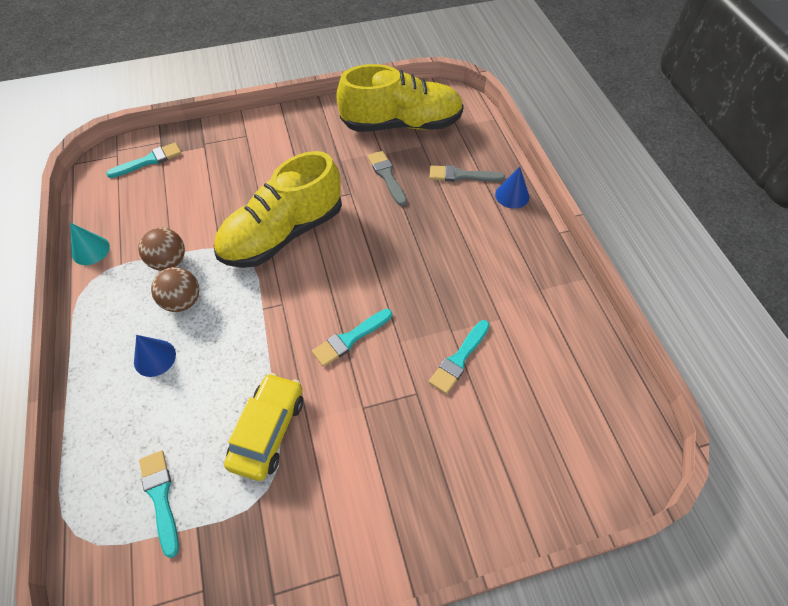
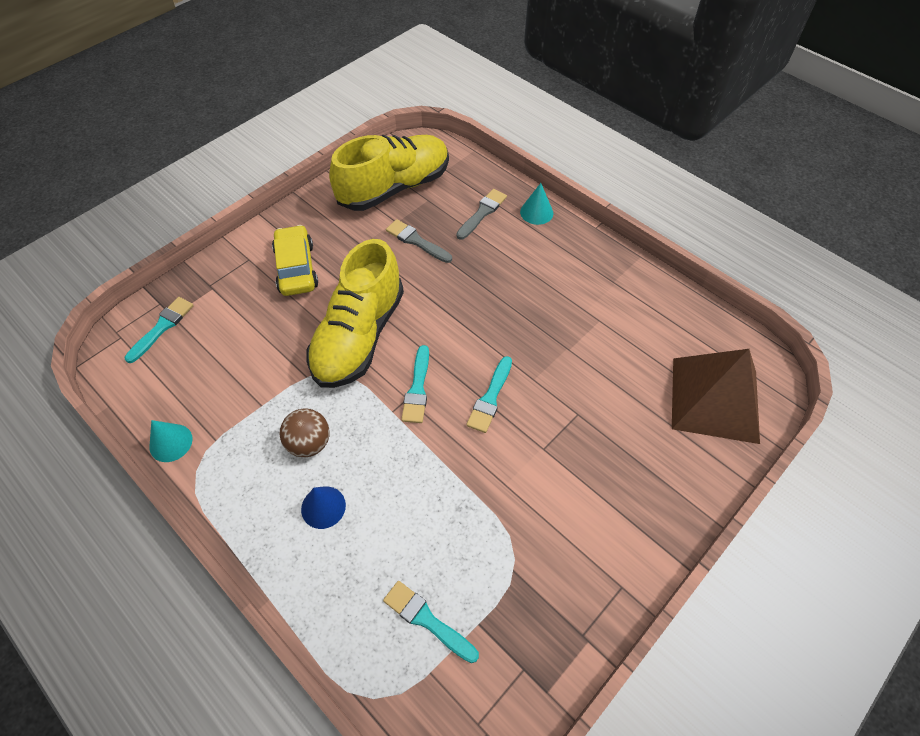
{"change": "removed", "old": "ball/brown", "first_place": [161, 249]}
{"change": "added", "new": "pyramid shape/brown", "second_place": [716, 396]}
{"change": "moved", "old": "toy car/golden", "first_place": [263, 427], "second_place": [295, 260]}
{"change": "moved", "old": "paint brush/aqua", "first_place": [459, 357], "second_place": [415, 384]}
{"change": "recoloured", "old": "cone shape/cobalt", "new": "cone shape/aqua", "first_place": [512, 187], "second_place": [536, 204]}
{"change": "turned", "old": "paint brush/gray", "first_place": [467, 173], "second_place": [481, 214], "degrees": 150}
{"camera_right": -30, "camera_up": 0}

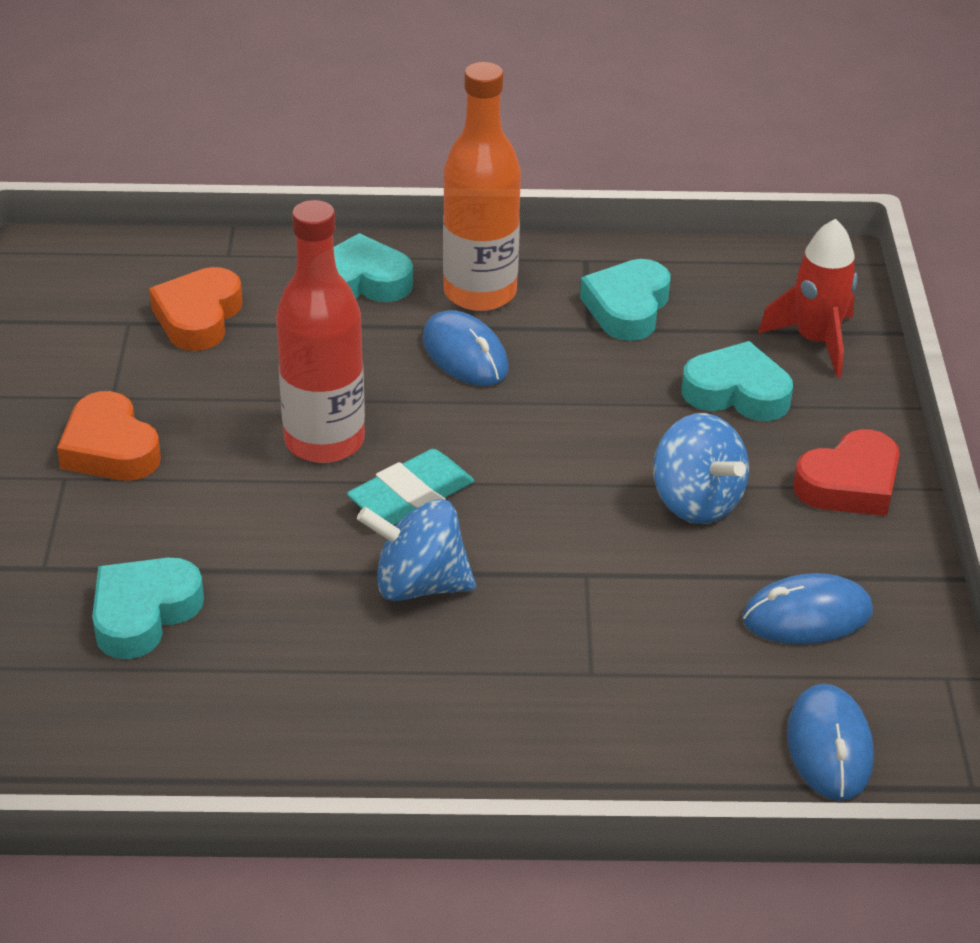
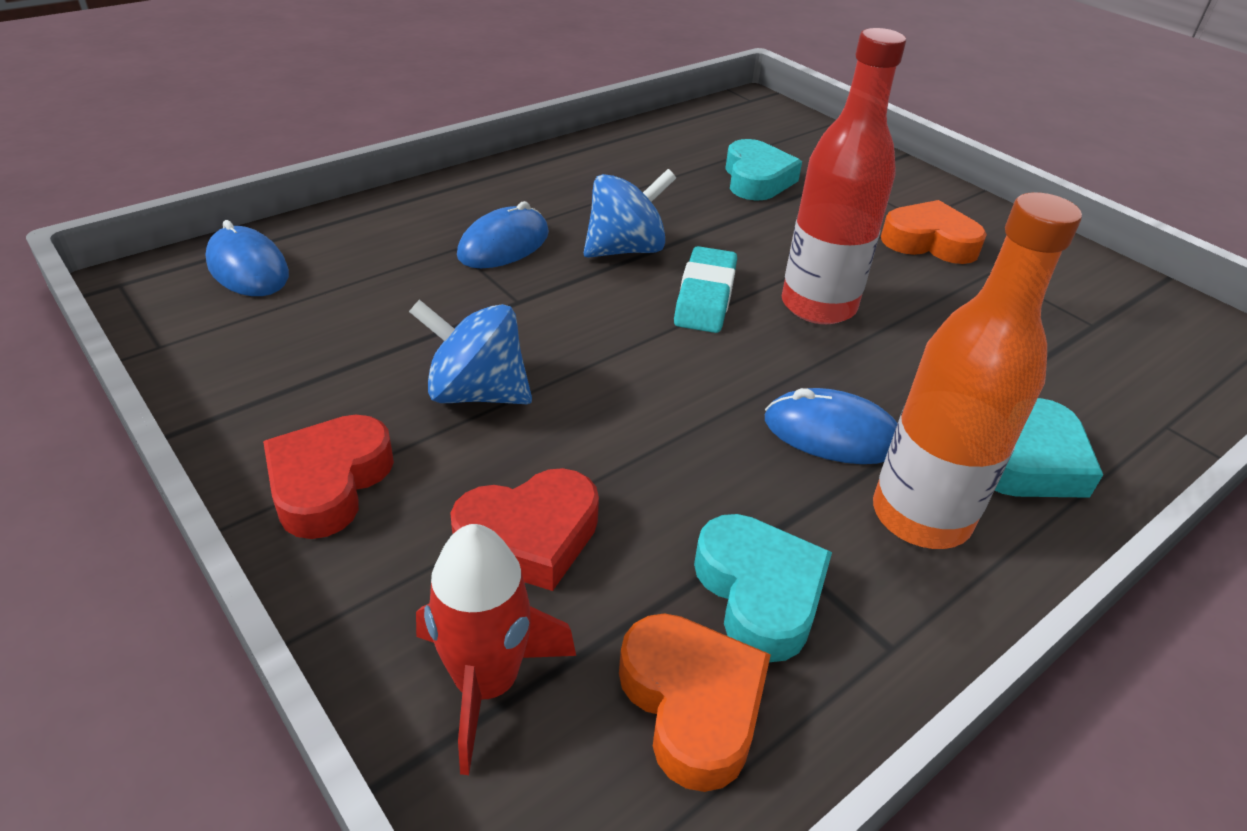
{"change": "moved", "old": "love heart/bright orange", "first_place": [196, 309], "second_place": [695, 702]}
{"change": "moved", "old": "mouse/cobalt", "first_place": [807, 608], "second_place": [503, 234]}
{"change": "recoloured", "old": "love heart/aqua", "new": "love heart/crimson", "first_place": [737, 381], "second_place": [525, 529]}
{"camera_right": 140, "camera_up": 0}

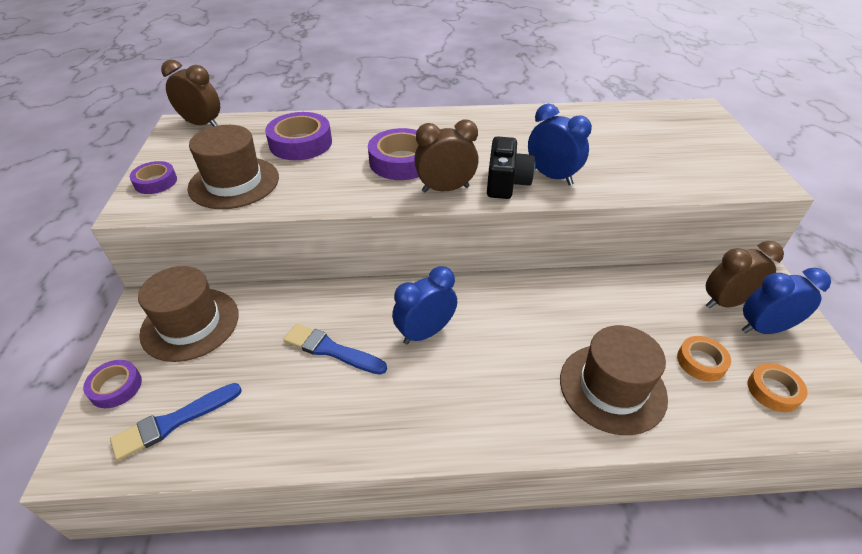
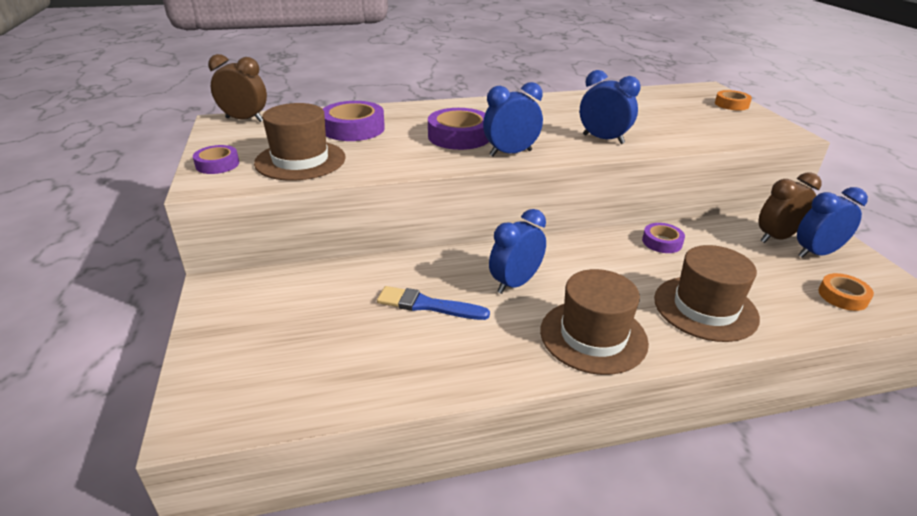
{"change": "removed", "old": "paint brush/cobalt", "first_place": [176, 422]}
{"change": "removed", "old": "camera/black", "first_place": [511, 167]}
{"change": "moved", "old": "tape/violet", "first_place": [112, 384], "second_place": [663, 238]}
{"change": "moved", "old": "tall hat/brown", "first_place": [188, 314], "second_place": [594, 322]}
{"change": "moved", "old": "tape/bright orange", "first_place": [704, 358], "second_place": [733, 100]}
{"change": "recoloured", "old": "clock/brown", "new": "clock/cobalt", "first_place": [446, 156], "second_place": [513, 119]}
{"camera_right": -10, "camera_up": -10}

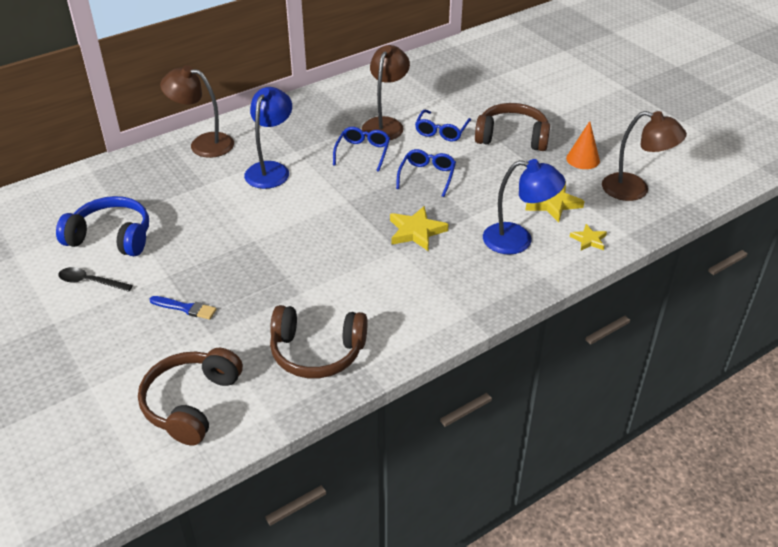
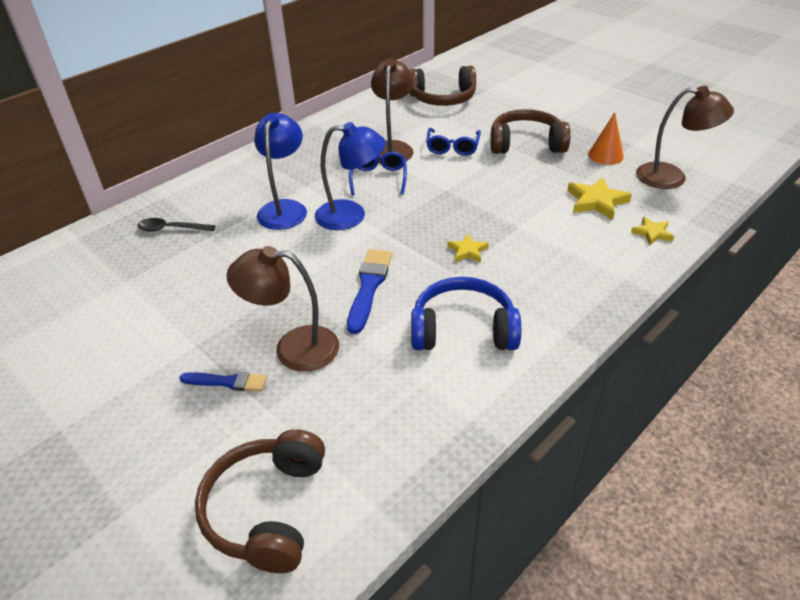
{"change": "removed", "old": "spectacles/cobalt", "first_place": [426, 173]}
{"change": "added", "new": "paint brush/cobalt", "second_place": [369, 291]}
{"change": "moved", "old": "headphones/cobalt", "first_place": [102, 226], "second_place": [466, 313]}
{"change": "moved", "old": "teaspoon/black", "first_place": [95, 279], "second_place": [176, 224]}
{"change": "moved", "old": "desk lamp/brown", "first_place": [197, 111], "second_place": [282, 309]}
{"change": "moved", "old": "headphones/brown", "first_place": [319, 341], "second_place": [442, 86]}
{"change": "moved", "old": "desk lamp/cobalt", "first_place": [524, 207], "second_place": [350, 176]}
{"change": "resized", "old": "star/golden", "first_place": [419, 228], "second_place": [468, 248], "factor": 0.61}
{"camera_right": -10, "camera_up": 0}

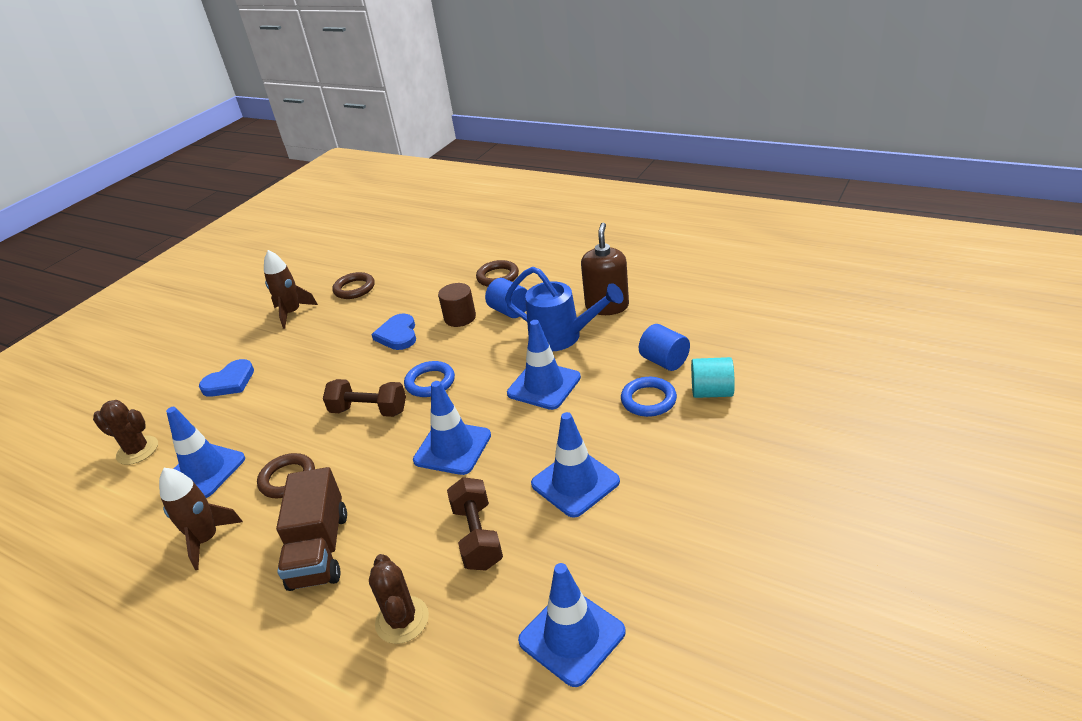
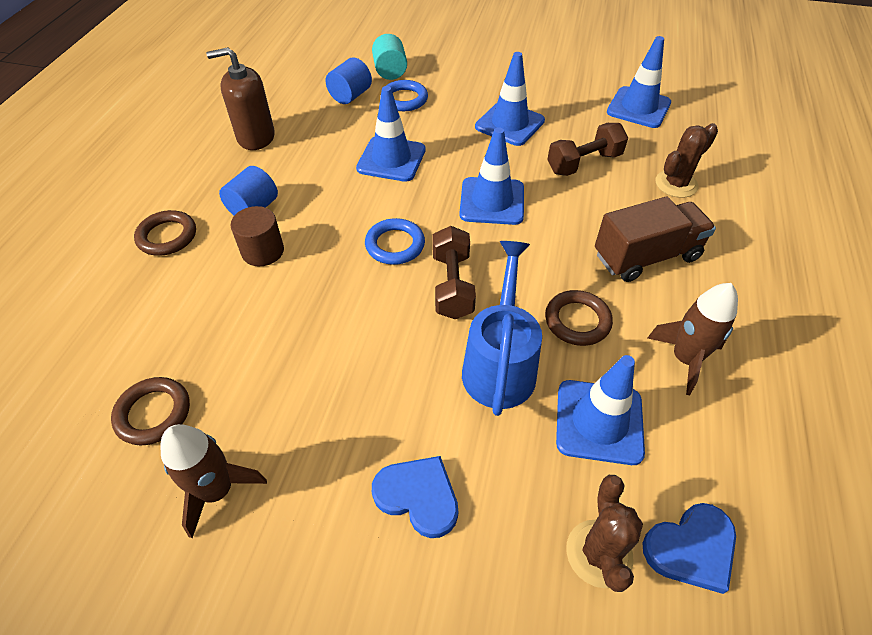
{"change": "moved", "old": "love heart/cobalt", "first_place": [393, 331], "second_place": [689, 548]}
{"change": "moved", "old": "watering can/cobalt", "first_place": [564, 309], "second_place": [502, 328]}
{"camera_right": -110, "camera_up": 15}

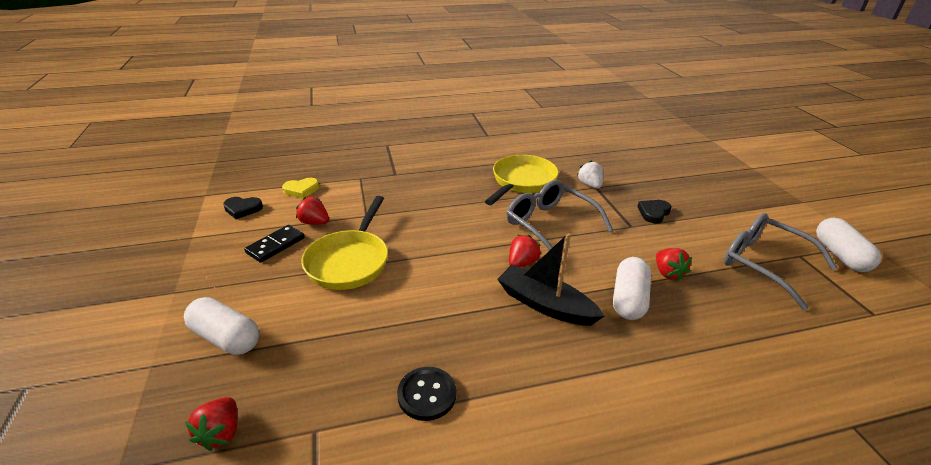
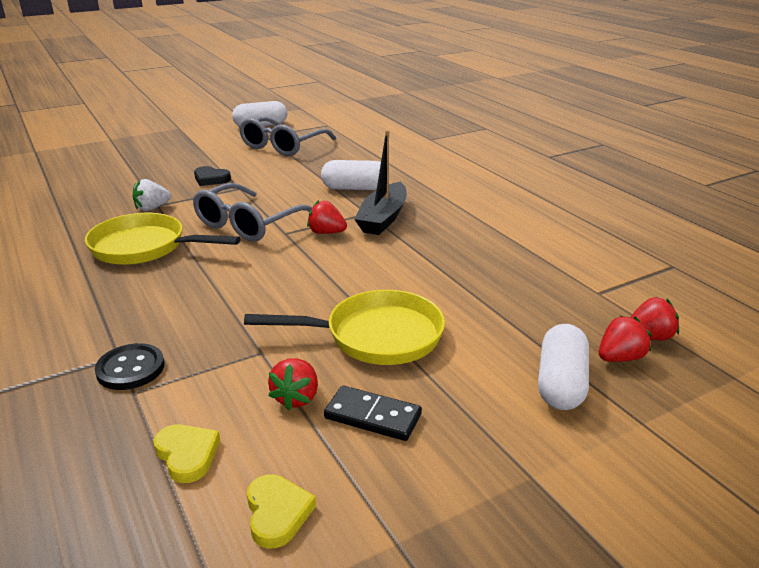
{"change": "moved", "old": "sewing button/black", "first_place": [426, 394], "second_place": [130, 366]}
{"change": "moved", "old": "berry/crimson", "first_place": [674, 264], "second_place": [625, 339]}
{"change": "recoloured", "old": "love heart/black", "new": "love heart/golden", "first_place": [243, 208], "second_place": [281, 511]}
{"camera_right": -105, "camera_up": -5}

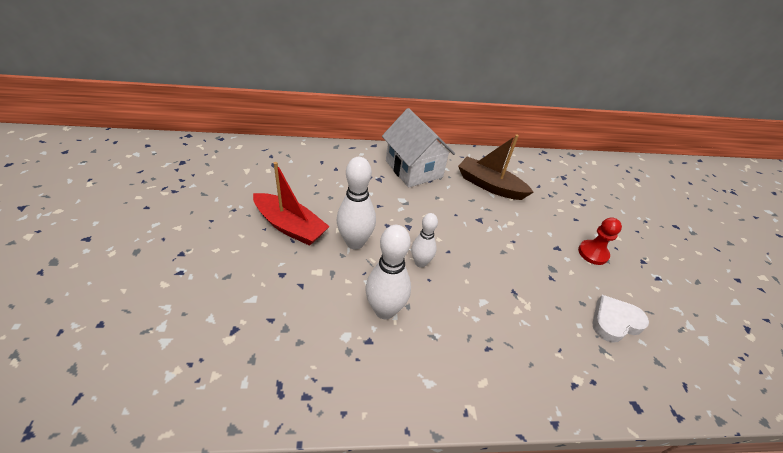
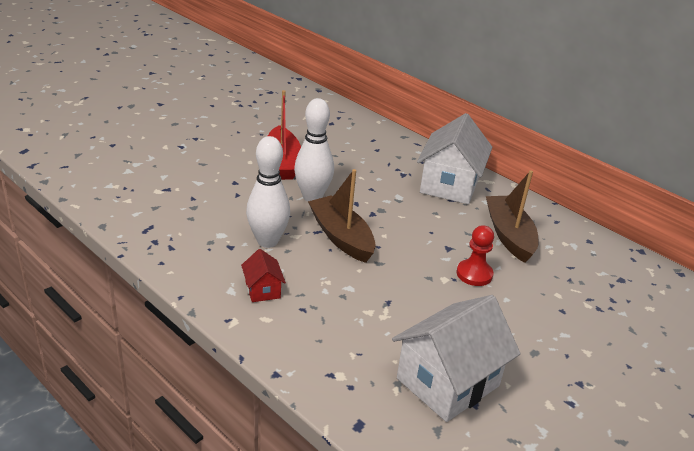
{"change": "added", "new": "house/crimson", "second_place": [263, 275]}
{"change": "moved", "old": "pawn/crimson", "first_place": [600, 241], "second_place": [475, 255]}
{"change": "replaced", "old": "tenpin/snow-white", "new": "sailboat/brown", "first_place": [424, 240], "second_place": [342, 216]}
{"change": "replaced", "old": "love heart/snow-white", "new": "house/snow-white", "first_place": [620, 319], "second_place": [456, 358]}
{"camera_right": 50, "camera_up": -10}

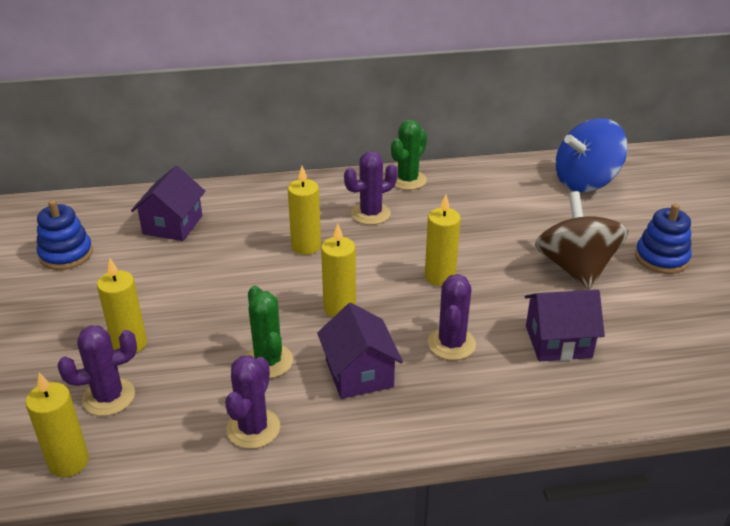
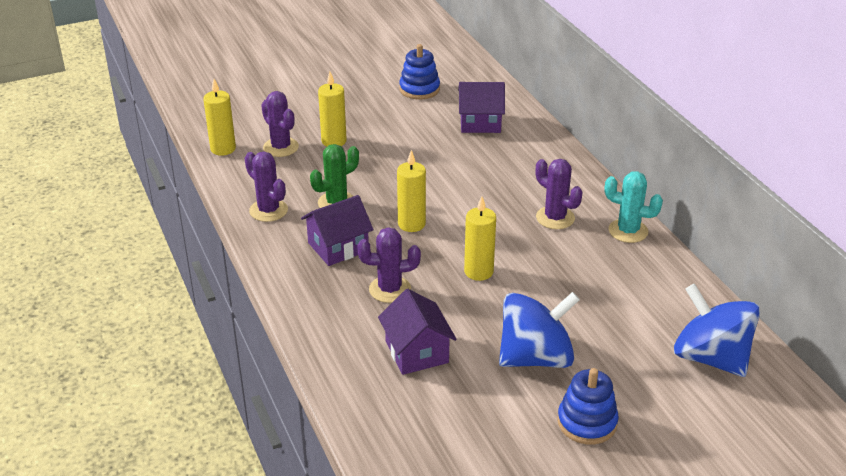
{"change": "removed", "old": "wax candle/golden", "first_place": [304, 210]}
{"change": "recoloured", "old": "saguaro cactus/leaf-green", "new": "saguaro cactus/aqua", "first_place": [409, 155], "second_place": [634, 207]}
{"change": "recoloured", "old": "spinning top/brown", "new": "spinning top/cobalt", "first_place": [581, 240], "second_place": [539, 330]}
{"change": "turned", "old": "saguaro cactus/violet", "first_place": [252, 402], "second_place": [266, 186], "degrees": 45}
{"camera_right": 75, "camera_up": 0}

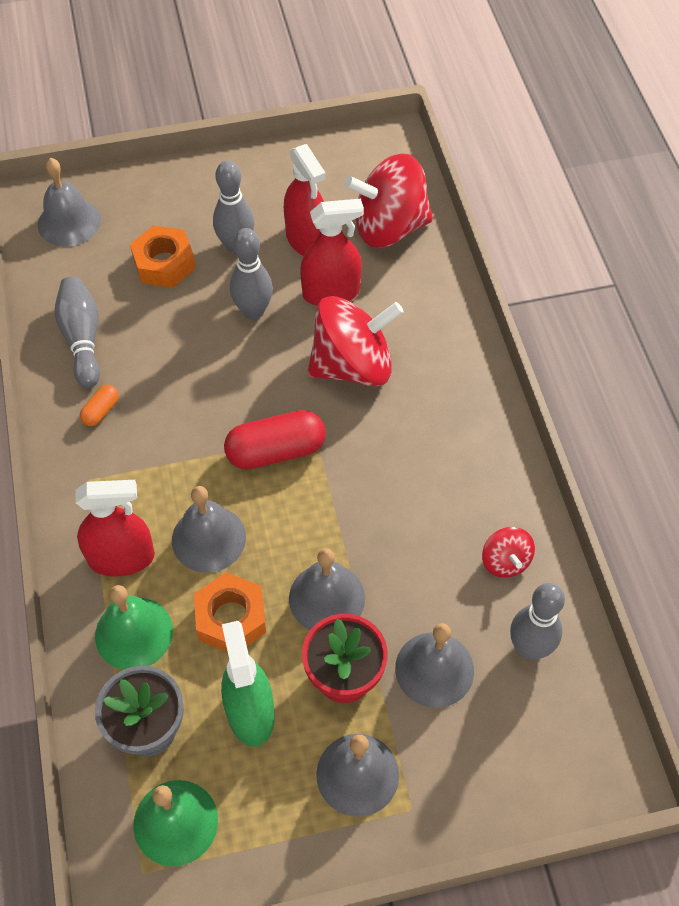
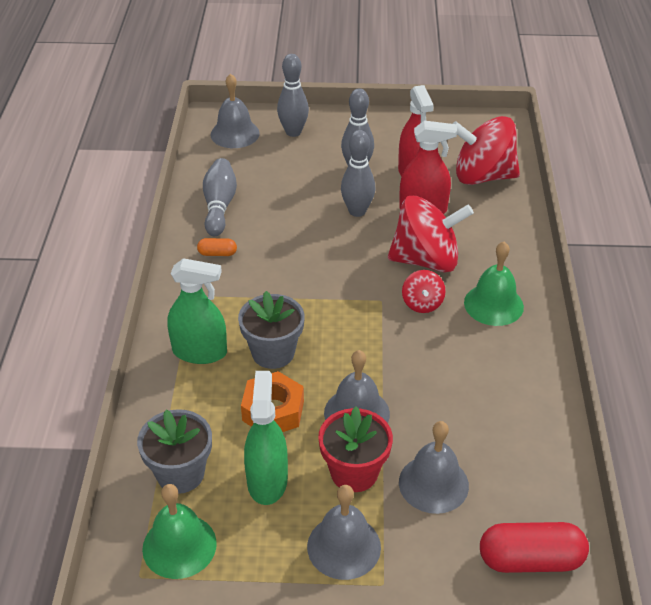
{"change": "removed", "old": "nut/bright orange", "first_place": [163, 256]}
{"change": "moved", "old": "bell/leaf-green", "first_place": [134, 627], "second_place": [494, 284]}
{"change": "moved", "old": "pill shape/crimson", "first_place": [275, 440], "second_place": [534, 547]}
{"change": "moved", "old": "spinning top/crimson", "first_place": [508, 552], "second_place": [424, 291]}
{"change": "moved", "old": "tenpin/gray", "first_place": [537, 621], "second_place": [293, 95]}
{"change": "replaced", "old": "bell/gray", "new": "potted plant/gray", "first_place": [209, 529], "second_place": [271, 330]}
{"change": "recoloured", "old": "spray cleaner/crimson", "new": "spray cleaner/leaf-green", "first_place": [115, 528], "second_place": [197, 311]}
{"change": "turned", "old": "pill shape/bright orange", "first_place": [99, 405], "second_place": [217, 247], "degrees": 45}
{"camera_right": 15, "camera_up": -15}

